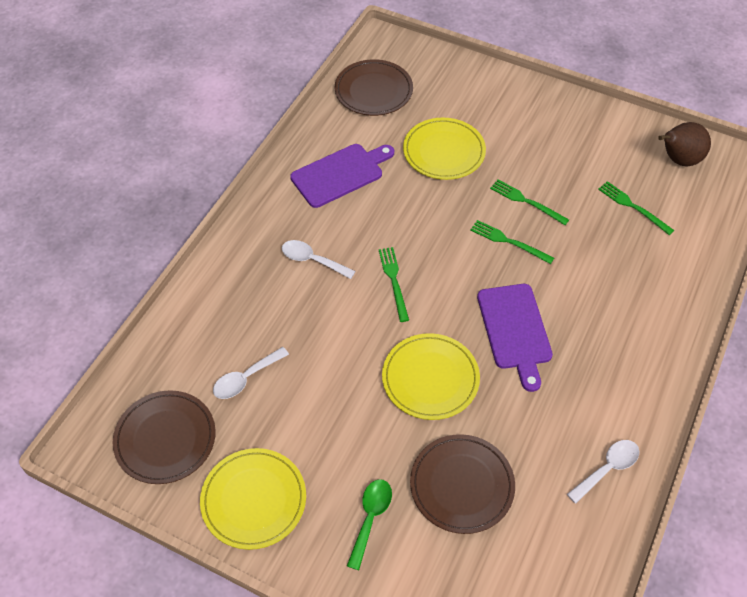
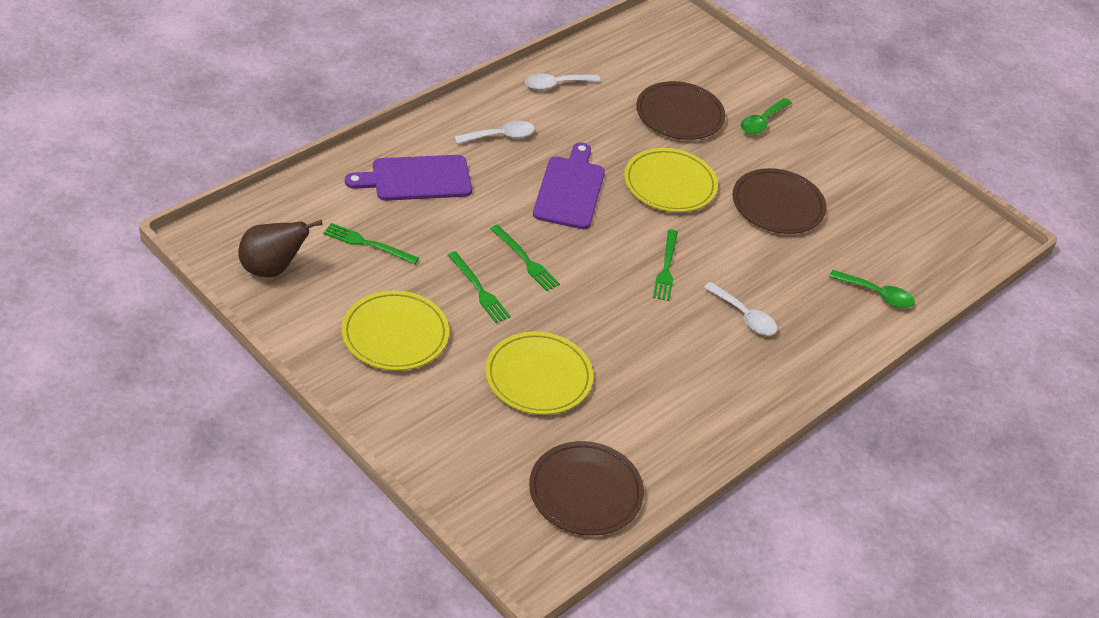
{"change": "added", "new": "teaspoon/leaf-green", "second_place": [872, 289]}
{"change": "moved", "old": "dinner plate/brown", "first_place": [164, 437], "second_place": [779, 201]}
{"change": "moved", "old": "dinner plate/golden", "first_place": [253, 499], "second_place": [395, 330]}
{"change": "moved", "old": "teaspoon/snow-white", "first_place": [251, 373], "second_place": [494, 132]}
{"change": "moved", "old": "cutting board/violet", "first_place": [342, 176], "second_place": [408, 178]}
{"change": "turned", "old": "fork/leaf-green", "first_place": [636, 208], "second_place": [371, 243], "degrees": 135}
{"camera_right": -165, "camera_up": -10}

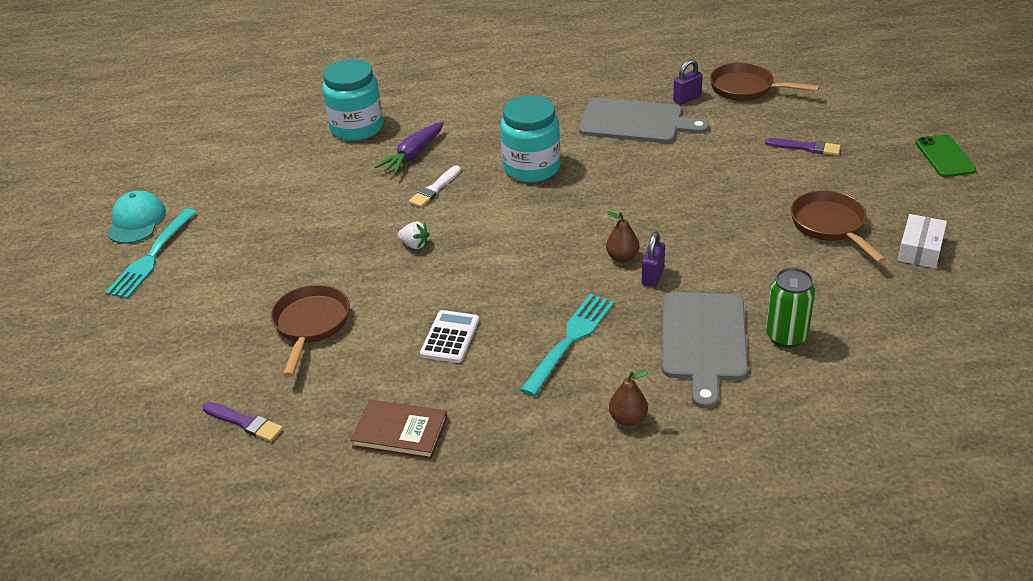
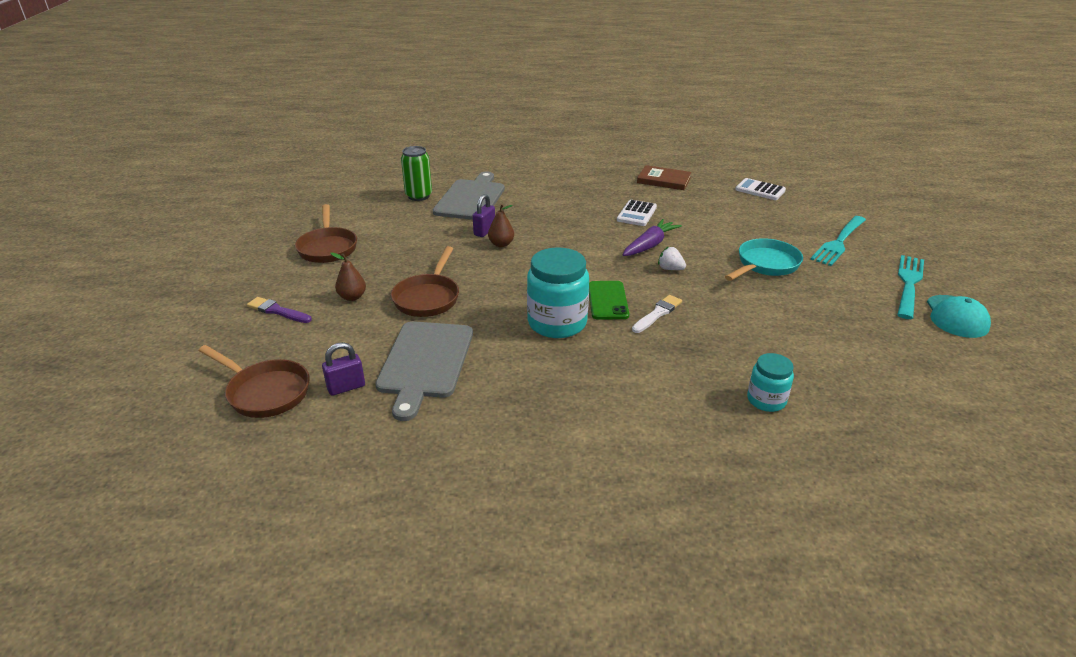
{"change": "removed", "old": "parcel/snow-white", "first_place": [922, 241]}
{"change": "added", "new": "skillet/aqua", "second_place": [764, 259]}
{"change": "moved", "old": "skillet/brown", "first_place": [310, 331], "second_place": [425, 281]}
{"change": "moved", "old": "root vegetable/violet", "first_place": [409, 148], "second_place": [652, 237]}
{"change": "moved", "old": "fork/aqua", "first_place": [567, 345], "second_place": [838, 241]}
{"change": "moved", "old": "toy pear/brown", "first_place": [628, 398], "second_place": [348, 276]}
{"change": "moved", "old": "phone/leaf-green", "first_place": [945, 155], "second_place": [609, 300]}
{"change": "replaced", "old": "paint brush/violet", "new": "calculator/snow-white", "first_place": [243, 422], "second_place": [760, 189]}
{"change": "turned", "old": "cutting board/gray", "first_place": [644, 120], "second_place": [424, 371], "degrees": -105}
{"change": "resized", "old": "preserve jar/aqua", "first_place": [352, 100], "second_place": [770, 382], "factor": 0.57}
{"camera_right": -175, "camera_up": -5}

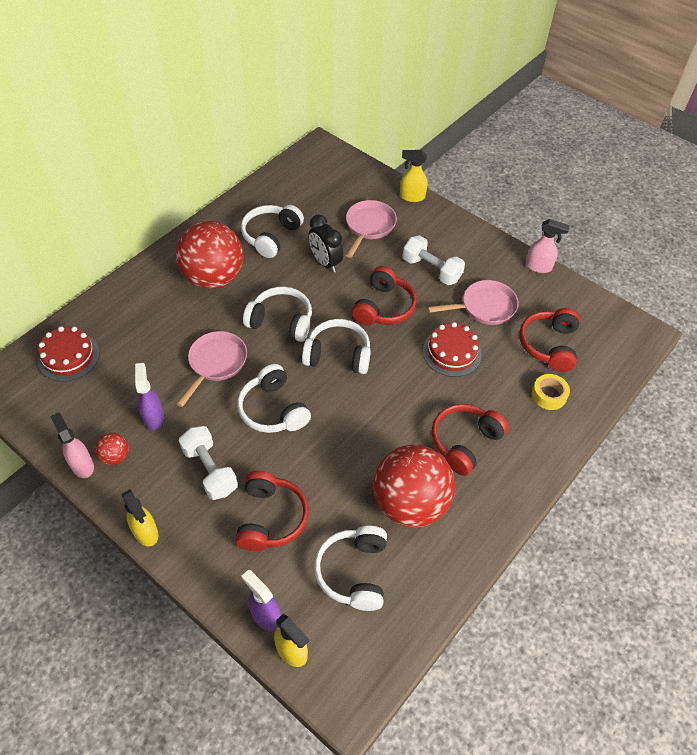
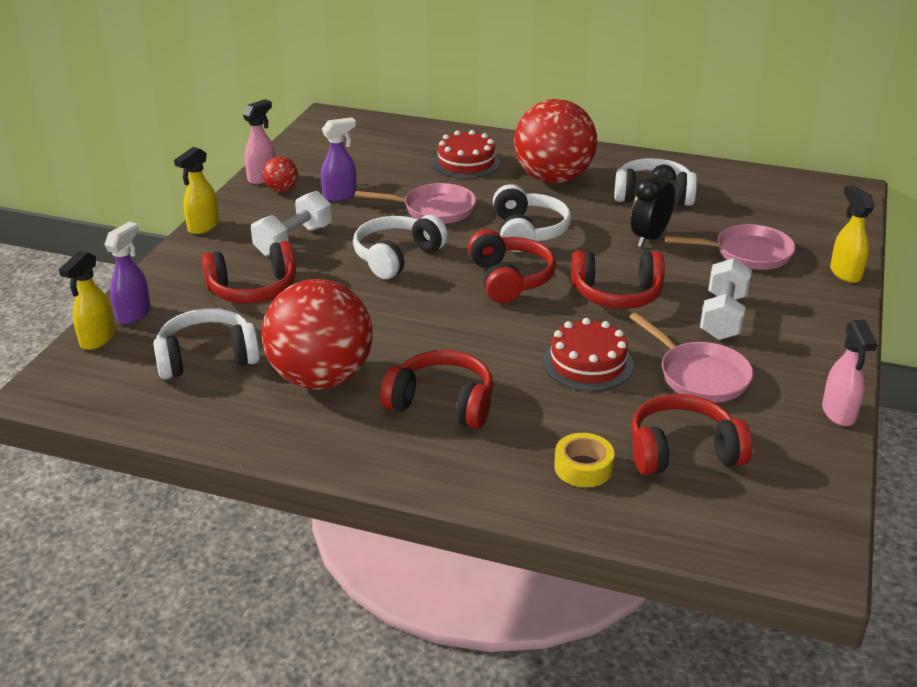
{"change": "moved", "old": "cake/crimson", "first_place": [69, 354], "second_place": [466, 154]}
{"change": "recoloured", "old": "headphones/snow-white", "new": "headphones/crimson", "first_place": [336, 346], "second_place": [511, 266]}
{"camera_right": 70, "camera_up": -20}

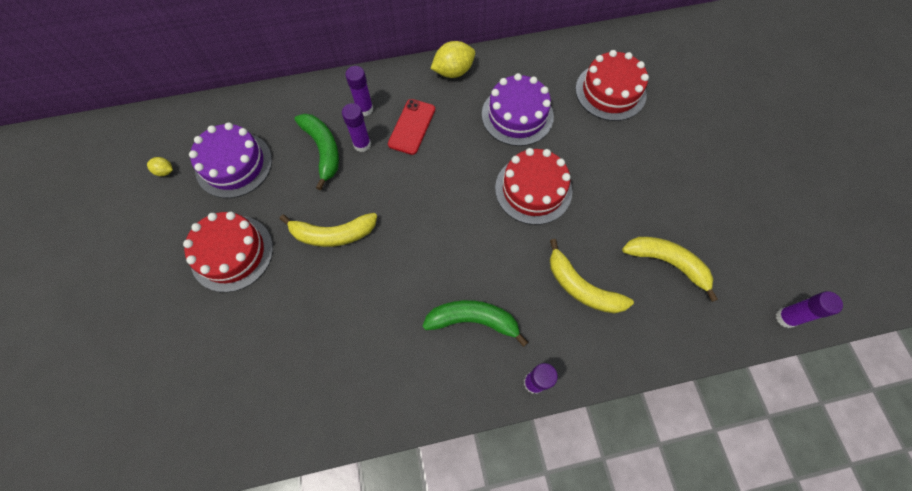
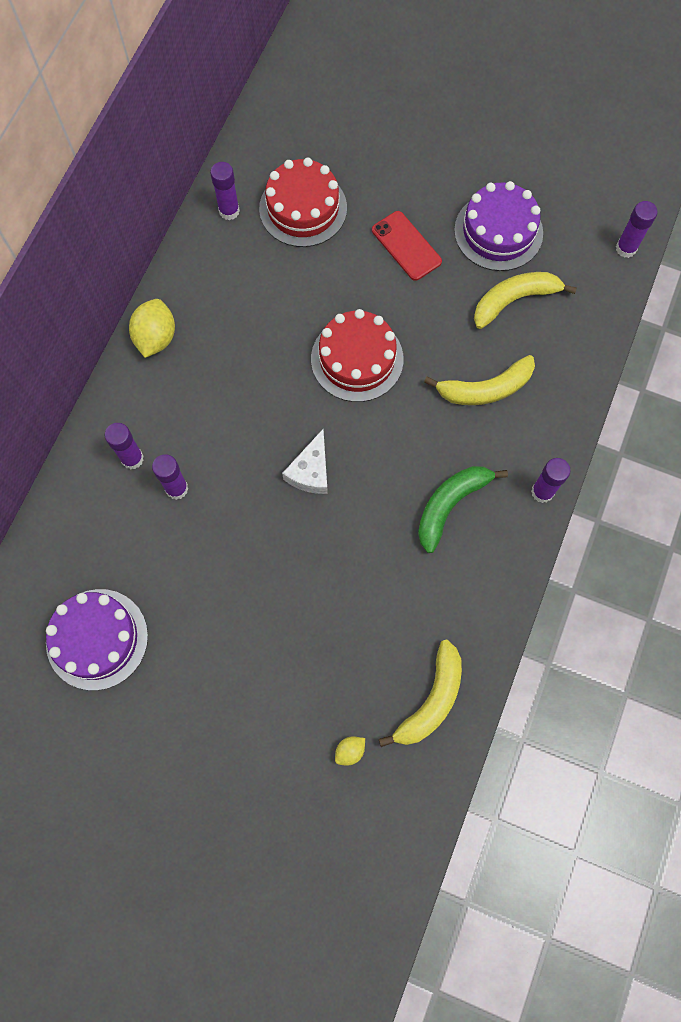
{"change": "removed", "old": "cake/crimson", "first_place": [228, 252]}
{"change": "removed", "old": "toy banana/leaf-green", "first_place": [317, 152]}
{"change": "added", "new": "stick of glue/violet", "second_place": [225, 191]}
{"change": "added", "new": "cheese/snow-white", "second_place": [305, 461]}
{"change": "moved", "old": "lemon/golden", "first_place": [160, 166], "second_place": [350, 751]}
{"change": "moved", "old": "toy banana/golden", "first_place": [328, 230], "second_place": [420, 693]}
{"change": "moved", "old": "phone/crimson", "first_place": [411, 127], "second_place": [407, 246]}
{"change": "moved", "old": "cake/violet", "first_place": [518, 109], "second_place": [498, 226]}
{"camera_right": -55, "camera_up": 5}

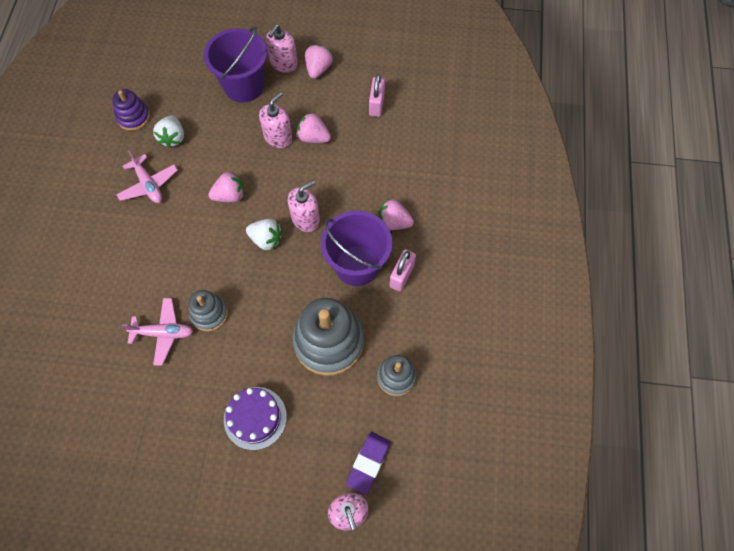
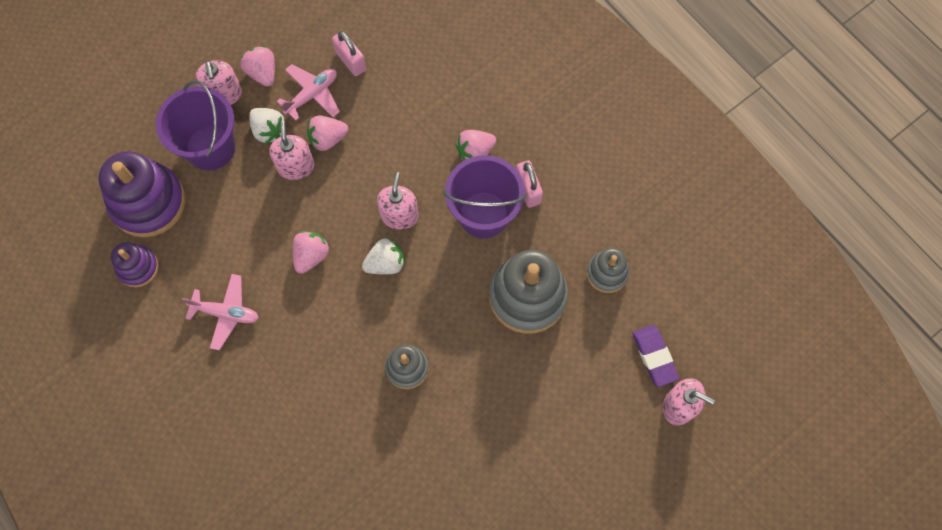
{"change": "removed", "old": "cake/violet", "first_place": [255, 418]}
{"change": "added", "new": "ring stacker/violet", "second_place": [142, 194]}
{"change": "moved", "old": "aeroplane/rosy", "first_place": [157, 332], "second_place": [308, 92]}
{"change": "moved", "old": "berry/snow-white", "first_place": [168, 132], "second_place": [268, 126]}
{"camera_right": -45, "camera_up": 5}

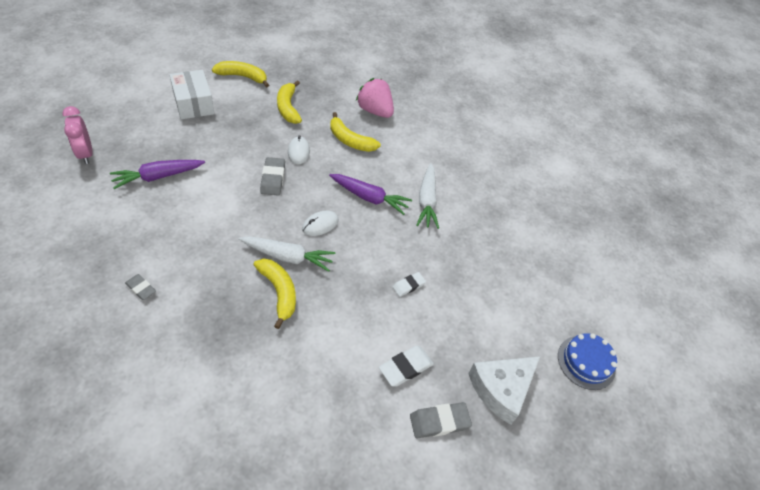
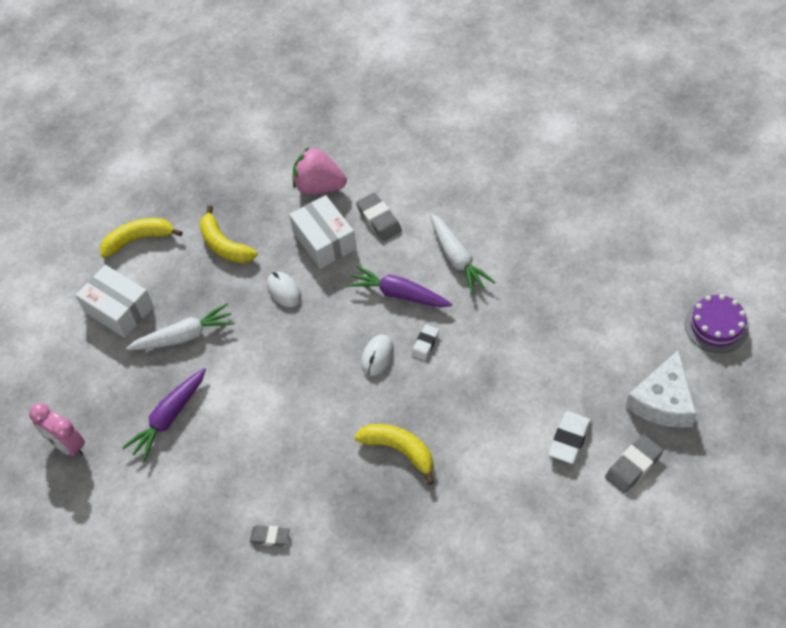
{"change": "moved", "old": "root vegetable/snow-white", "first_place": [287, 254], "second_place": [180, 326]}
{"change": "moved", "old": "pencil eraser/gray", "first_place": [272, 176], "second_place": [379, 217]}
{"change": "moved", "old": "pencil eraser/snow-white", "first_place": [409, 284], "second_place": [425, 342]}
{"change": "replaced", "old": "toy banana/golden", "new": "parcel/snow-white", "first_place": [355, 132], "second_place": [323, 232]}
{"change": "recoloured", "old": "cake/cobalt", "new": "cake/violet", "first_place": [587, 361], "second_place": [717, 323]}
{"change": "turned", "old": "root vegetable/violet", "first_place": [370, 194], "second_place": [399, 286], "degrees": -150}
{"camera_right": -20, "camera_up": 5}

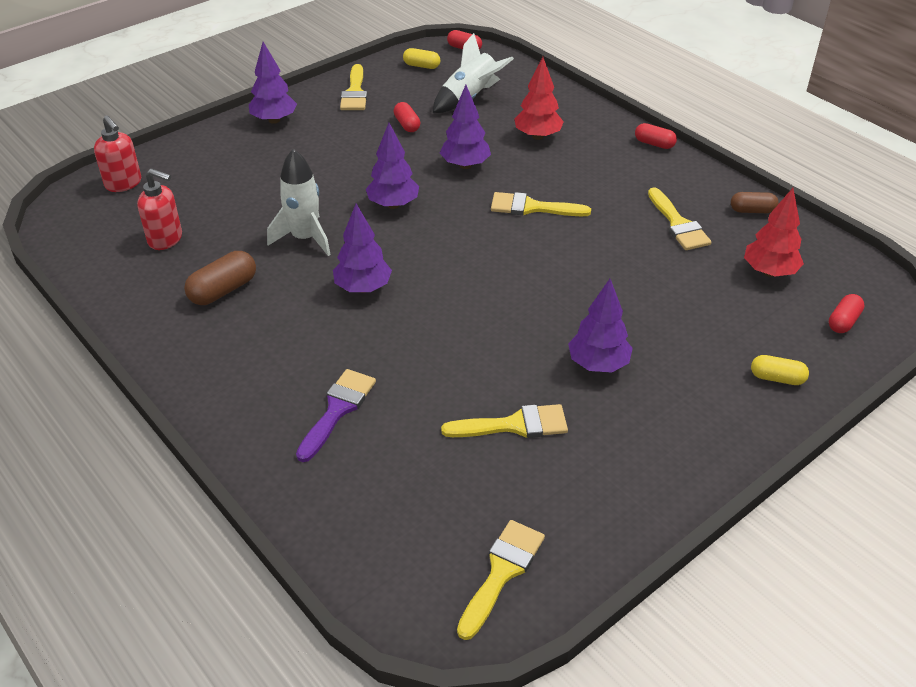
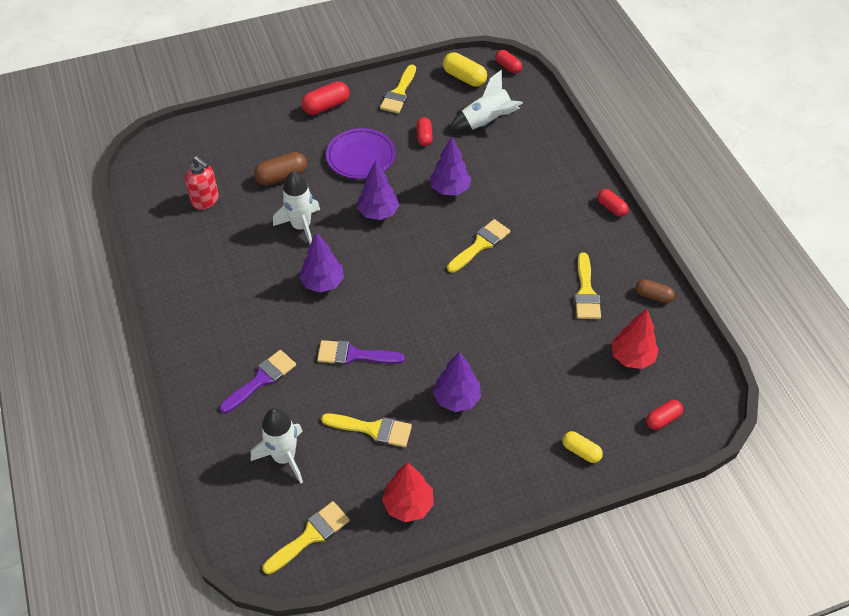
{"change": "removed", "old": "soap pump/crimson", "first_place": [117, 153]}
{"change": "added", "new": "rocket/snow-white", "second_place": [277, 446]}
{"change": "added", "new": "paint brush/violet", "second_place": [361, 352]}
{"change": "added", "new": "dinner plate/violet", "second_place": [361, 153]}
{"change": "moved", "old": "pill shape/brown", "first_place": [220, 278], "second_place": [280, 168]}
{"change": "moved", "old": "fir tree/crimson", "first_place": [539, 98], "second_place": [408, 492]}
{"change": "replaced", "old": "fir tree/violet", "new": "pill shape/crimson", "first_place": [273, 83], "second_place": [325, 98]}
{"change": "turned", "old": "paint brush/golden", "first_place": [541, 204], "second_place": [478, 246], "degrees": 105}
{"change": "resized", "old": "pill shape/golden", "first_place": [421, 58], "second_place": [465, 69], "factor": 1.53}
{"camera_right": 20, "camera_up": 10}

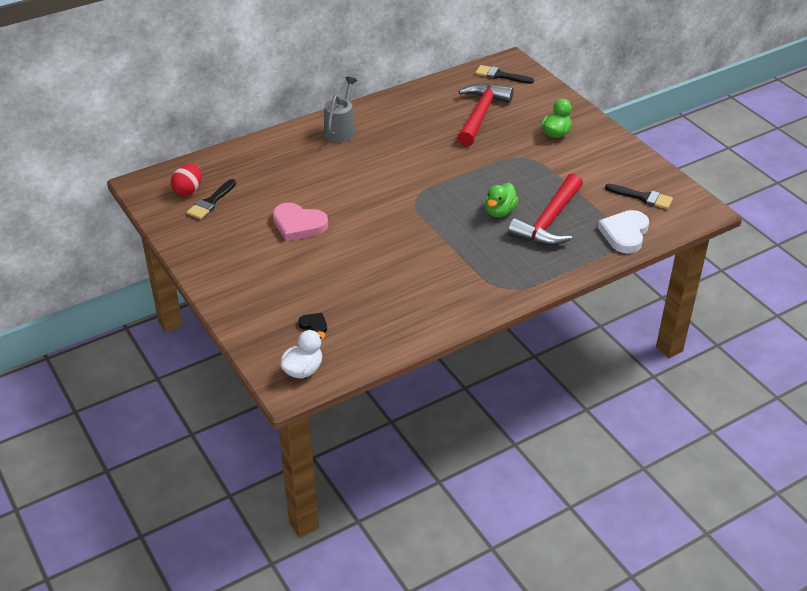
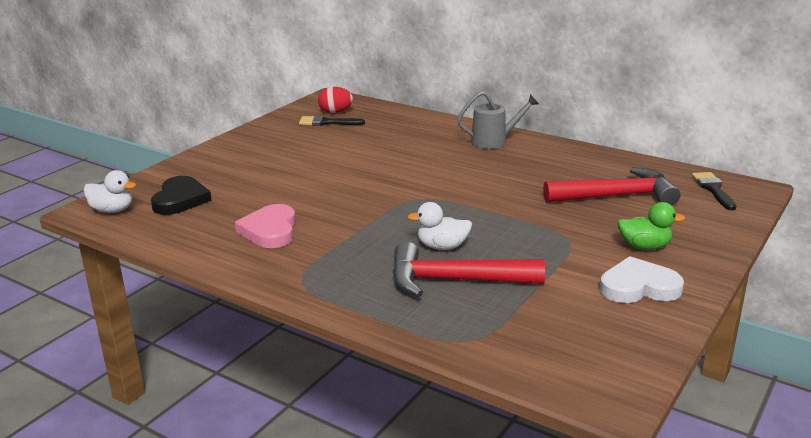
{"change": "removed", "old": "paint brush/black", "first_place": [639, 196]}
{"change": "moved", "old": "love heart/rosy", "first_place": [300, 221], "second_place": [265, 226]}
{"change": "moved", "old": "love heart/snow-white", "first_place": [623, 232], "second_place": [642, 279]}
{"change": "recoloured", "old": "toy duck/leaf-green", "new": "toy duck/snow-white", "first_place": [502, 200], "second_place": [439, 226]}
{"change": "resized", "old": "love heart/black", "first_place": [312, 323], "second_place": [181, 195], "factor": 2.05}
{"camera_right": 65, "camera_up": -15}

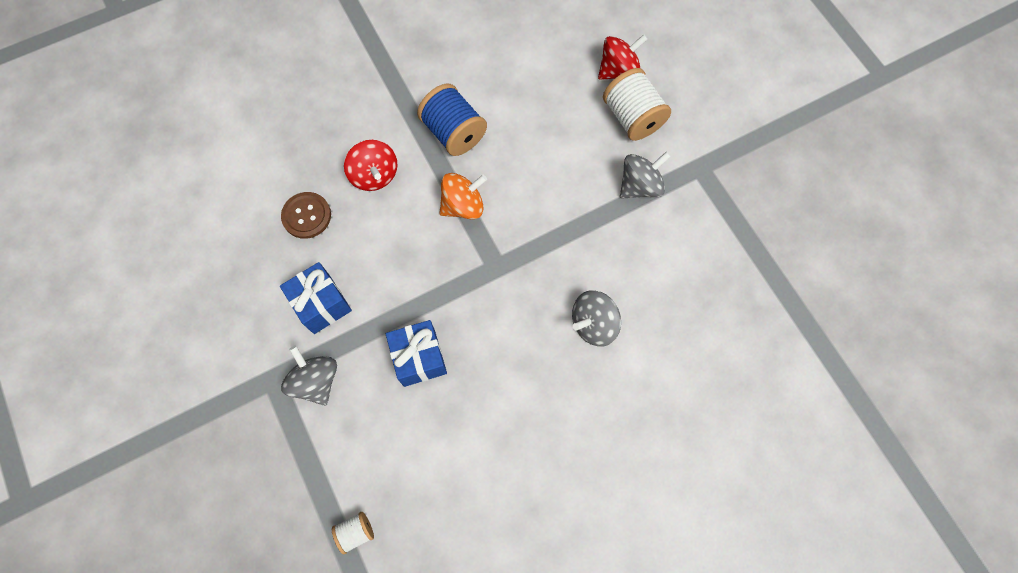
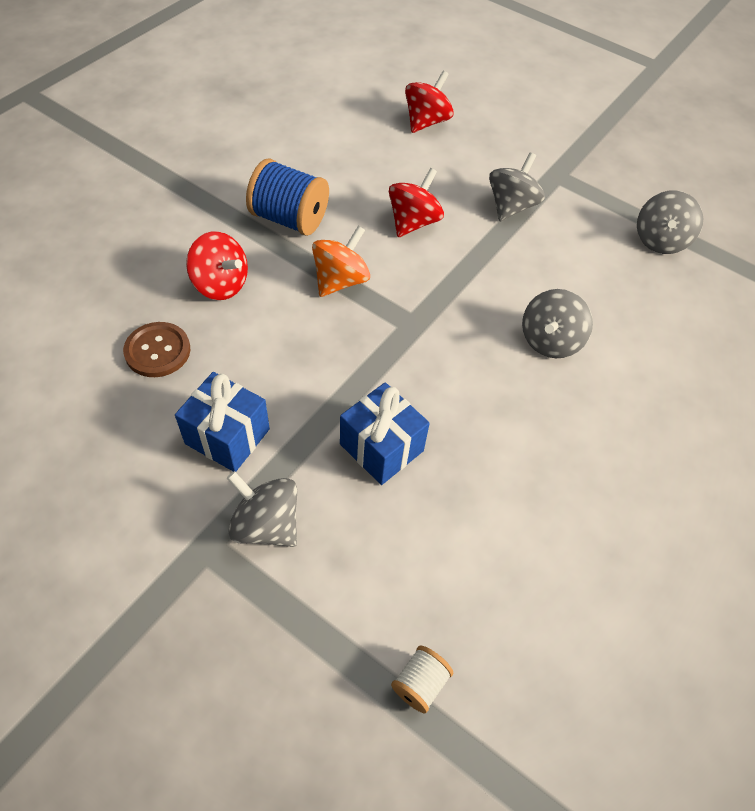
{"change": "removed", "old": "reel of thread/snow-white", "first_place": [637, 104]}
{"change": "added", "new": "spinning top/crimson", "second_place": [416, 202]}
{"change": "added", "new": "spinning top/gray", "second_place": [670, 222]}
{"camera_right": -30, "camera_up": -15}

